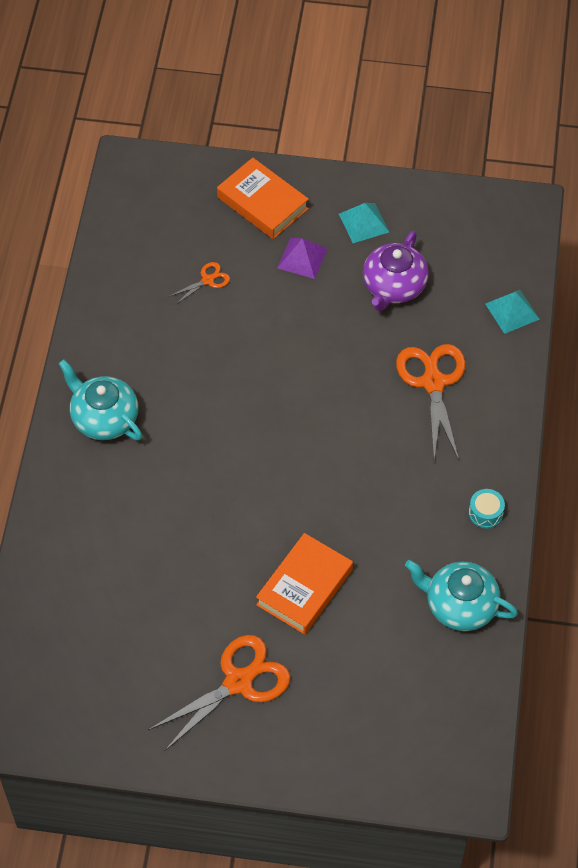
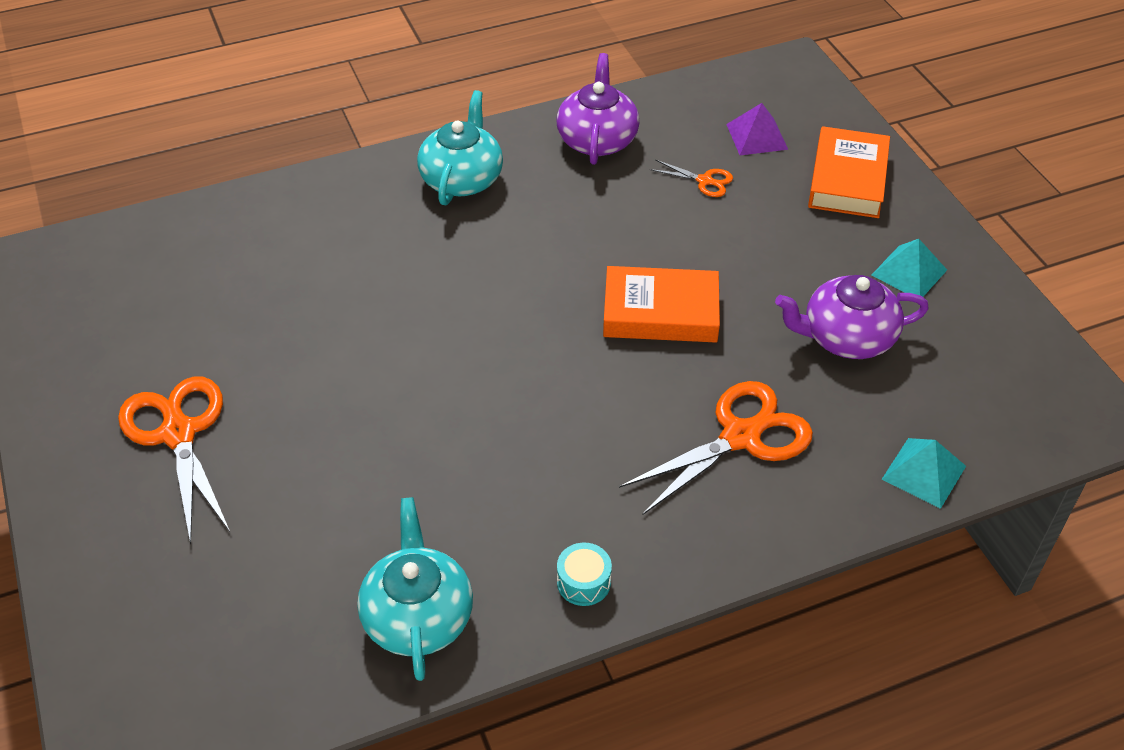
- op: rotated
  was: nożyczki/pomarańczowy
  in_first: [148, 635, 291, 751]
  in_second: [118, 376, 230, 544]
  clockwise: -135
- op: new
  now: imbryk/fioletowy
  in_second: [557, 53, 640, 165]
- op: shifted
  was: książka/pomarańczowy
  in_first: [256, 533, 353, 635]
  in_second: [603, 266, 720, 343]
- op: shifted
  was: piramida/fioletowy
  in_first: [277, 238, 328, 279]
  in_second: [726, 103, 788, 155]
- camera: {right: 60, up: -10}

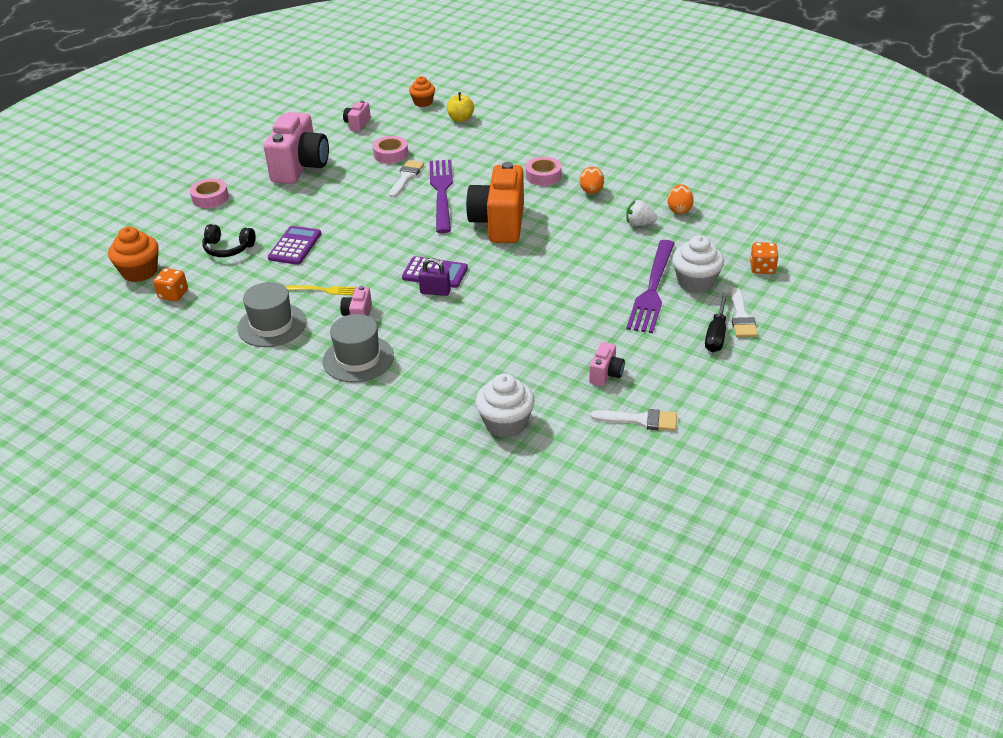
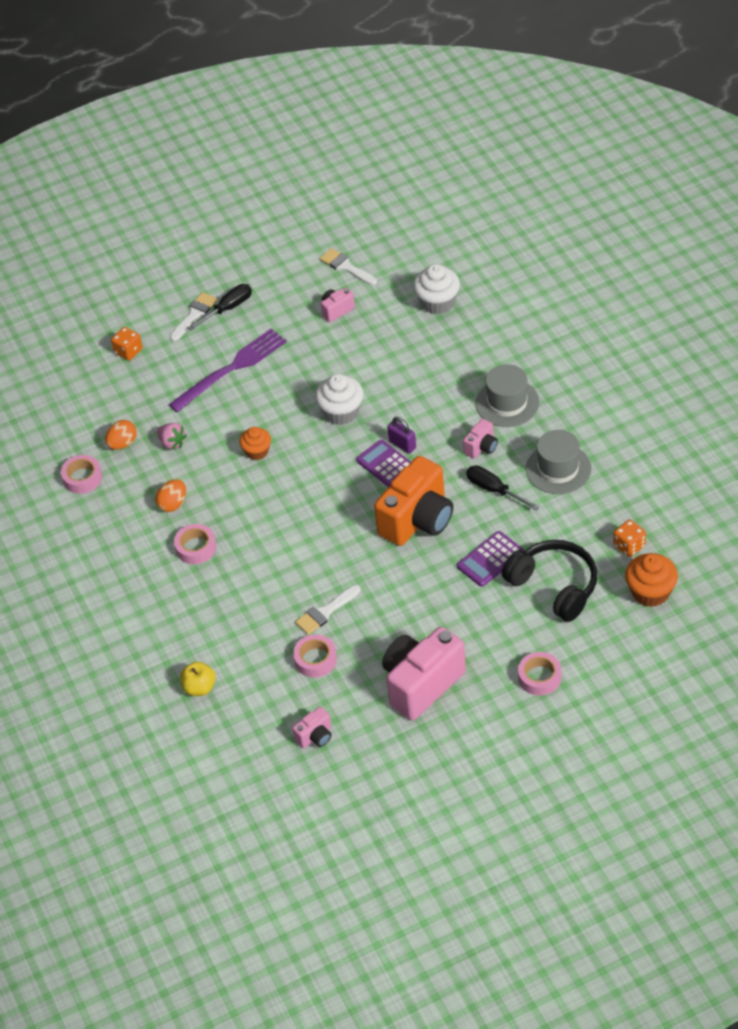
- op: new
  now: taśma klejąca/różowy
  in_second: [61, 455, 102, 494]
- op: repainted
  was: truskawka/biały
  now: truskawka/różowy
  in_first: [626, 200, 657, 226]
  in_second: [157, 423, 187, 450]
- op: shifted
  was: muffinka/pomarańczowy
  in_first: [409, 76, 435, 107]
  in_second: [239, 427, 271, 460]
- op: shifted
  was: muffinka/biały
  in_first: [672, 235, 724, 293]
  in_second: [315, 374, 364, 425]
- op: shifted
  was: aparat fotograficzny/pomarańczowy
  in_first: [466, 162, 524, 243]
  in_second: [374, 456, 453, 546]
- op: swapped
  was: widelec/żółty
  now: śrubokręt/czarny
  in_first: [286, 285, 355, 295]
  in_second: [466, 465, 539, 510]
- op: scaled
  was: słuchawki/czarny
  in_first: [202, 224, 255, 257]
  in_second: [502, 540, 597, 622]
  ratio: 1.64
- op: gone
  was: widelec/fioletowy
  in_first: [430, 160, 453, 233]
- camera: {right: -145, up: 10}

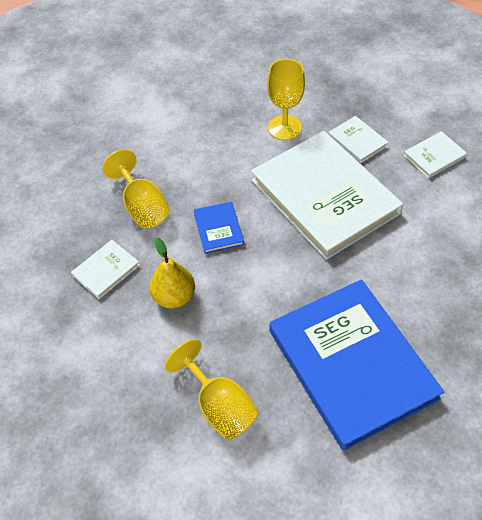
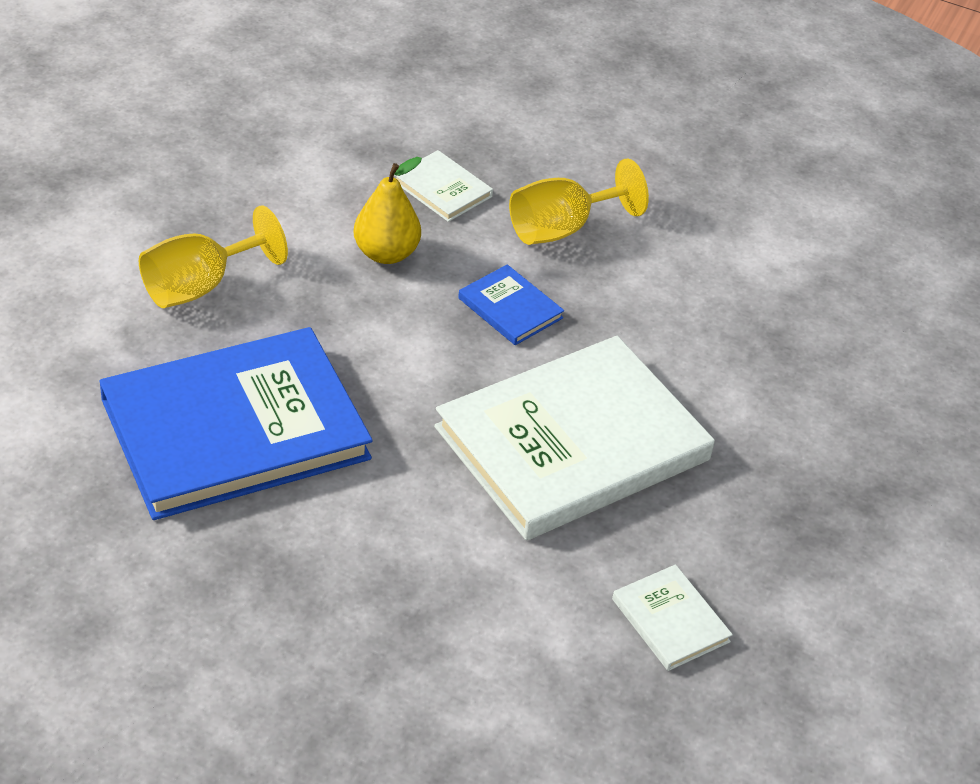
- op: rotated
  was: książka/niebieski
  in_first: [194, 202, 244, 254]
  in_second: [458, 264, 564, 345]
  clockwise: 60
- op: gone
  was: kielich/żółty
  in_first: [267, 59, 305, 140]
- op: gone
  was: książka/biały
  in_first: [328, 116, 388, 163]
- camera: {right: 85, up: -10}

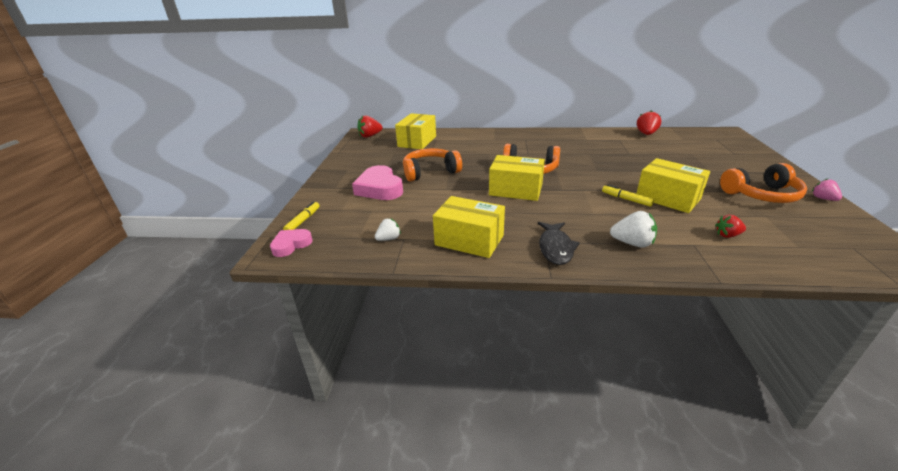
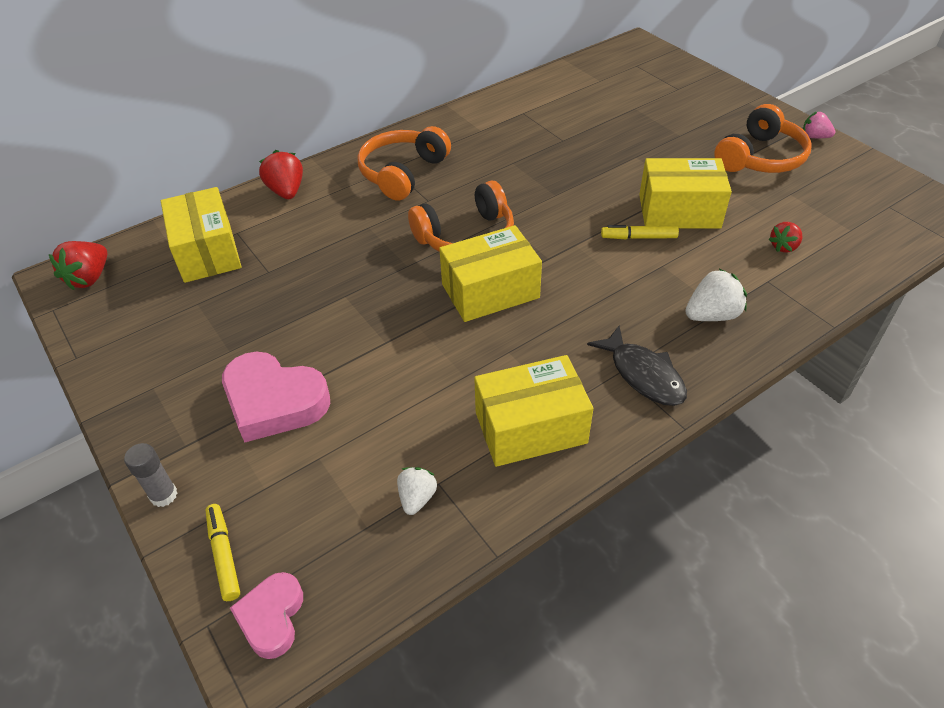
- op: new
  now: klej w sztyfcie/szary
  in_second: [124, 443, 177, 507]
- op: shifted
  was: truskawka/czerwony
  in_first: [637, 110, 661, 135]
  in_second: [259, 150, 303, 199]
- op: shifted
  was: słuchawki/pomarańczowy
  in_first: [403, 148, 462, 182]
  in_second: [358, 126, 451, 201]
- camera: {right: -40, up: 15}

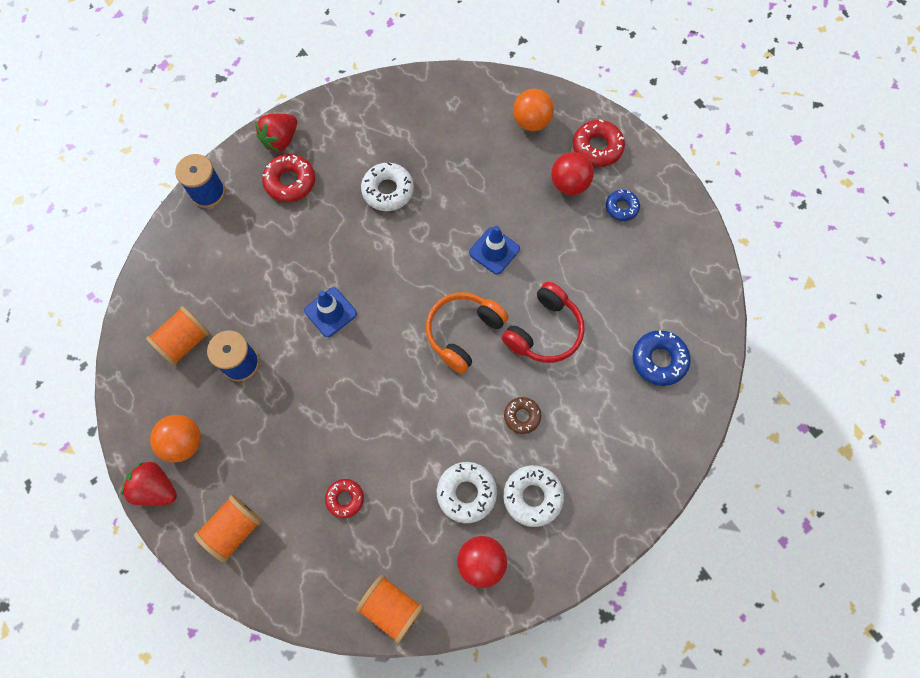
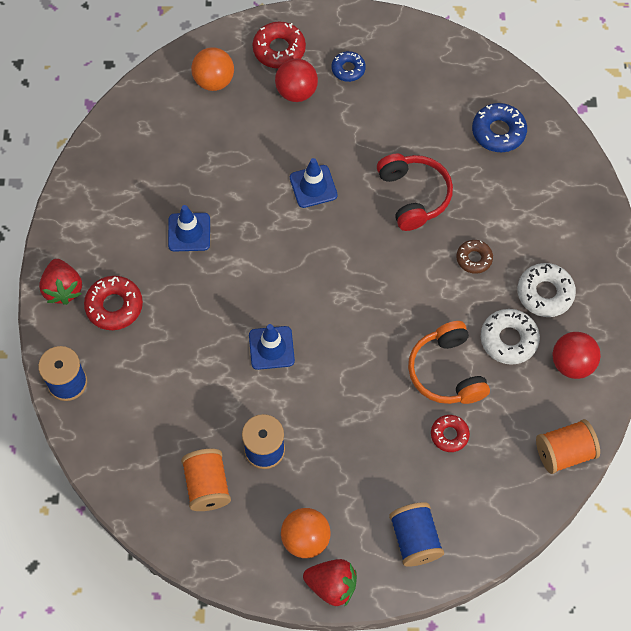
- op: swapped
  was: donut/biały
  now: pachołek/niebieski
  in_first: [361, 162, 414, 211]
  in_second: [168, 205, 210, 252]
- op: rotated
  was: truskawka/czerwony
  in_first: [121, 462, 177, 506]
  in_second: [303, 559, 357, 606]
  clockwise: -135
- op: repainted
  was: szpulka/pomarańczowy
  now: szpulka/niebieski
  in_first: [194, 495, 262, 562]
  in_second: [389, 502, 444, 567]
- op: shifted
  was: słuchawki/pomarańczowy
  in_first: [426, 292, 509, 374]
  in_second: [408, 321, 490, 404]
- camera: {right: -55, up: -5}

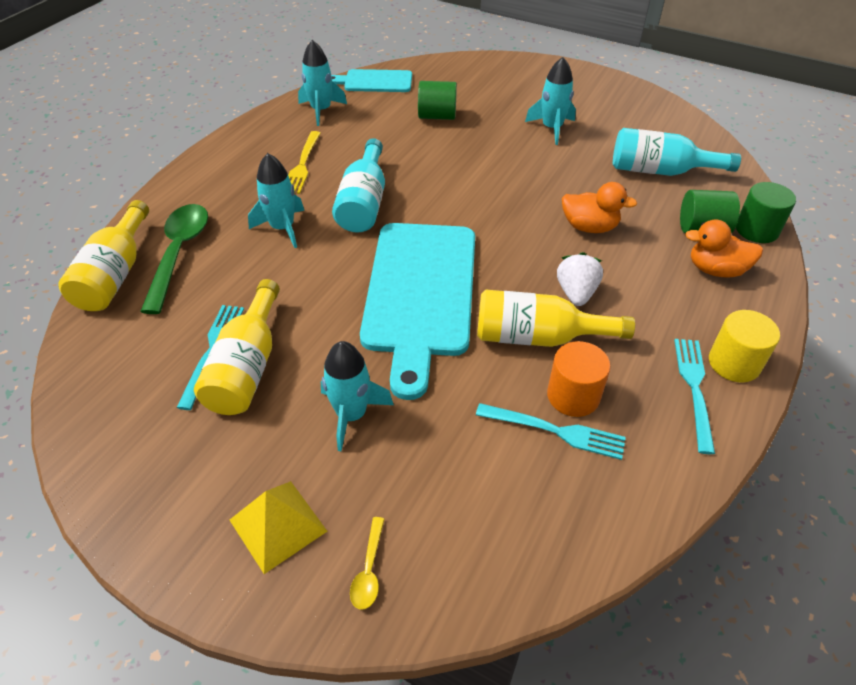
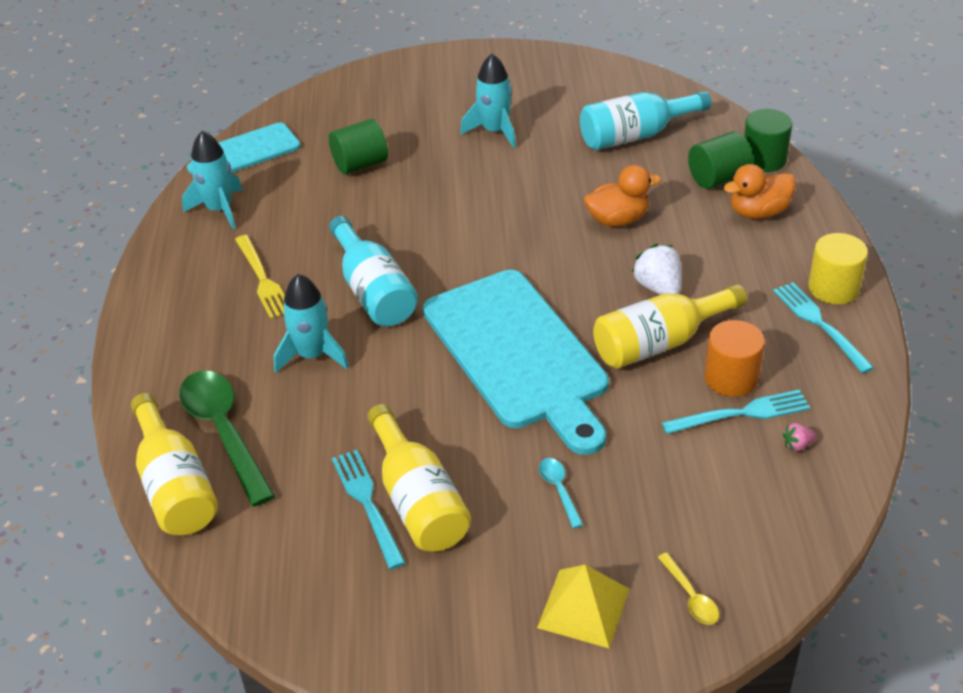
- op: swapped
  was: rakieta/turkusowy
  now: łyżka/turkusowy
  in_first: [321, 341, 394, 451]
  in_second: [539, 458, 583, 529]
- op: new
  now: truskawka/różowy
  in_second: [783, 423, 816, 451]
- camera: {right: -30, up: -5}

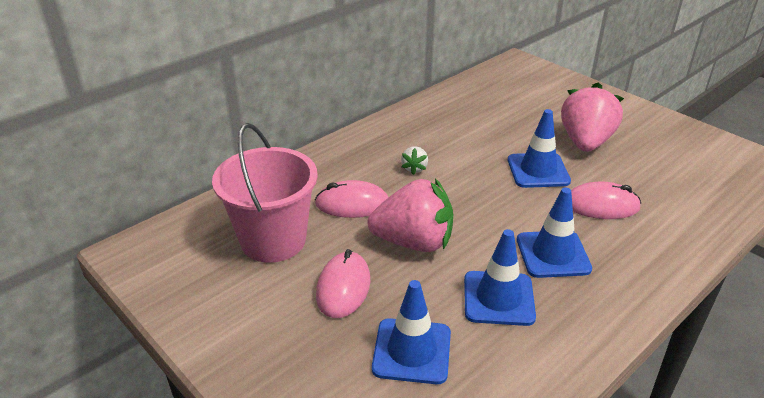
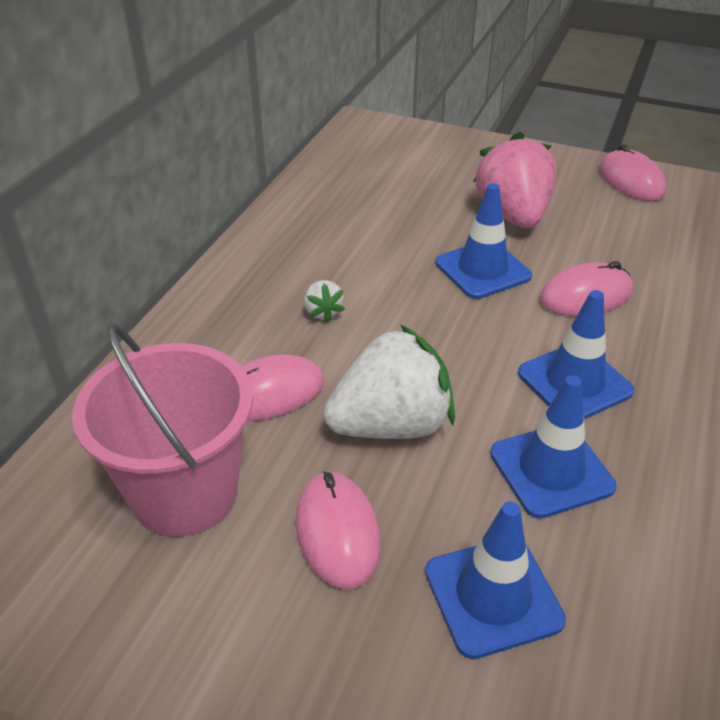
- op: repainted
  was: truskawka/różowy
  now: truskawka/biały
  in_first: [367, 178, 453, 252]
  in_second: [324, 324, 455, 439]
- op: new
  now: myszka/różowy
  in_second: [600, 144, 666, 201]
- camera: {right: -25, up: 5}

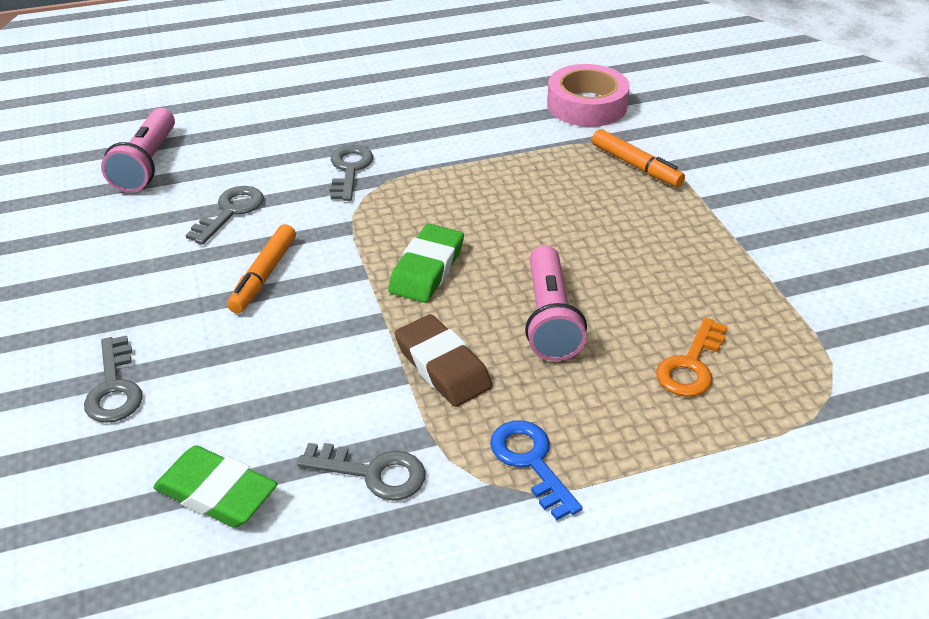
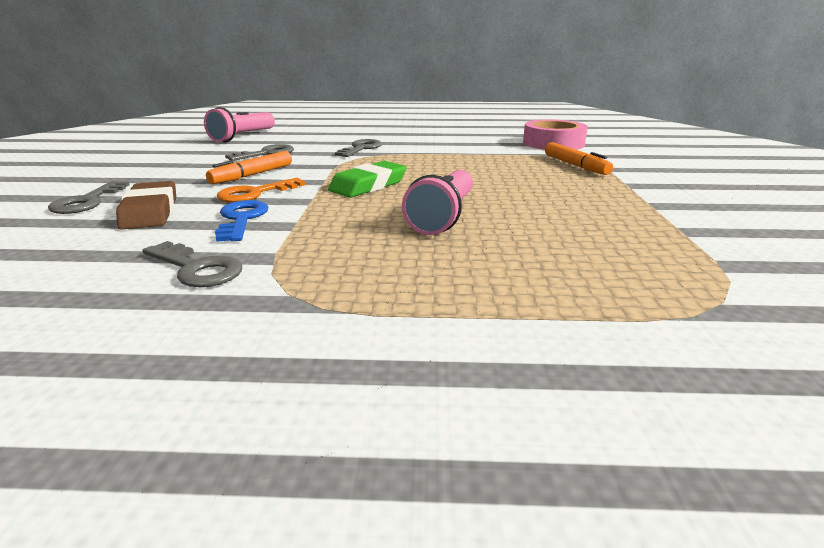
- op: shifted
  was: gumka do mazania/brązowy
  in_first: [395, 314, 492, 407]
  in_second: [116, 181, 176, 229]
- op: shifted
  was: klucz/niebieski
  in_first: [490, 420, 582, 520]
  in_second: [215, 200, 268, 242]
- op: shifted
  was: klucz/pomarańczowy
  in_first: [656, 318, 727, 397]
  in_second: [217, 178, 306, 203]
- op: gone
  was: gumka do mazania/zielony
  in_first: [153, 445, 278, 528]
- camera: {right: 20, up: -15}

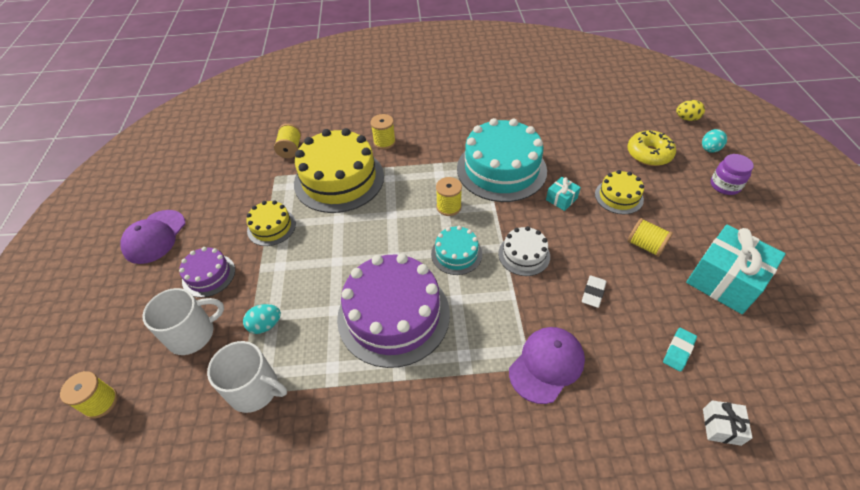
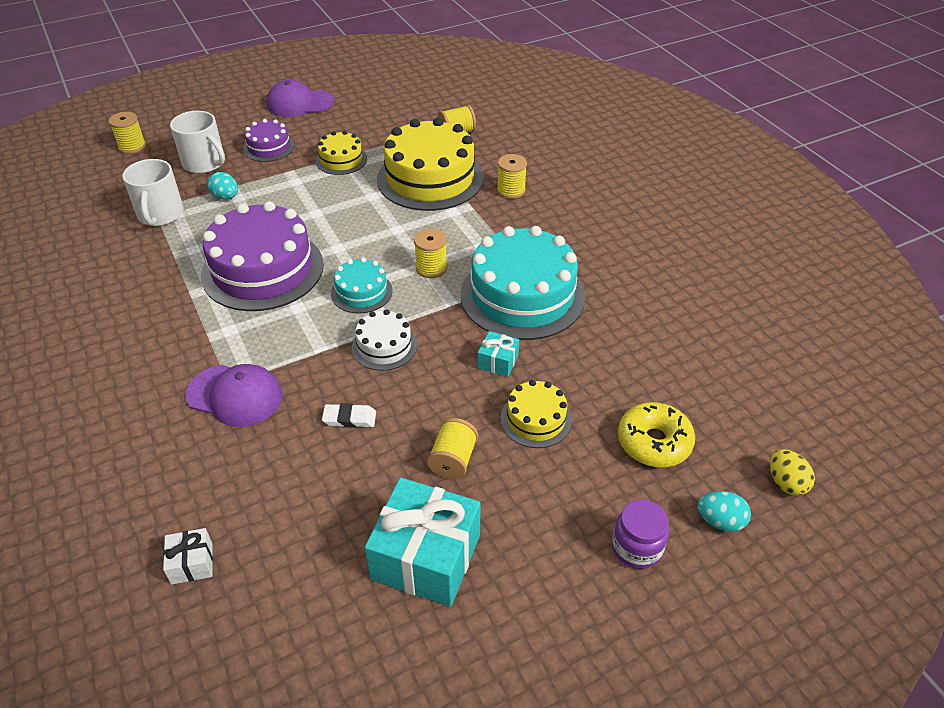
- op: gone
  was: gumka do mazania/turkusowy
  in_first: [663, 328, 697, 372]
- camera: {right: 65, up: -5}

